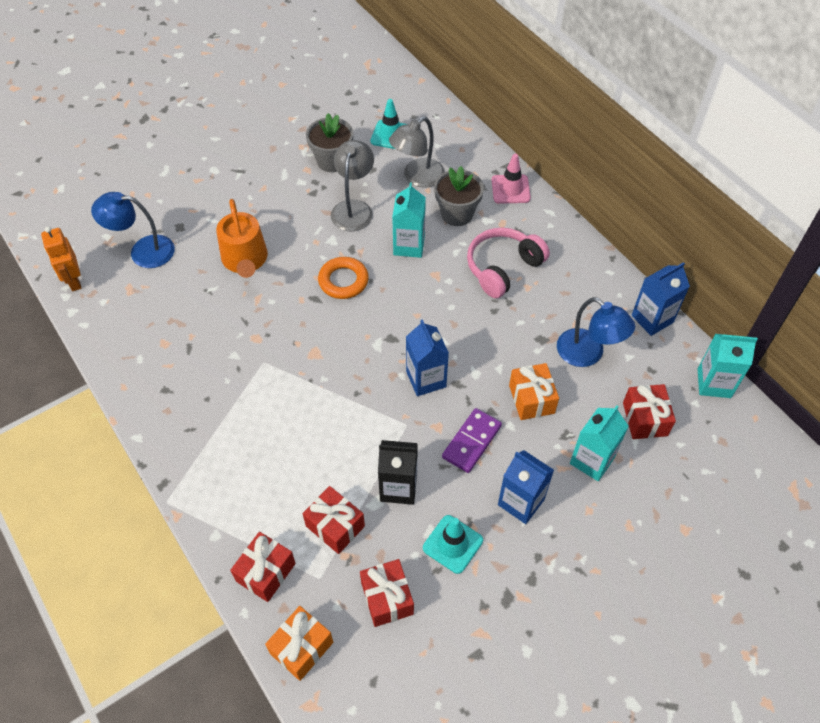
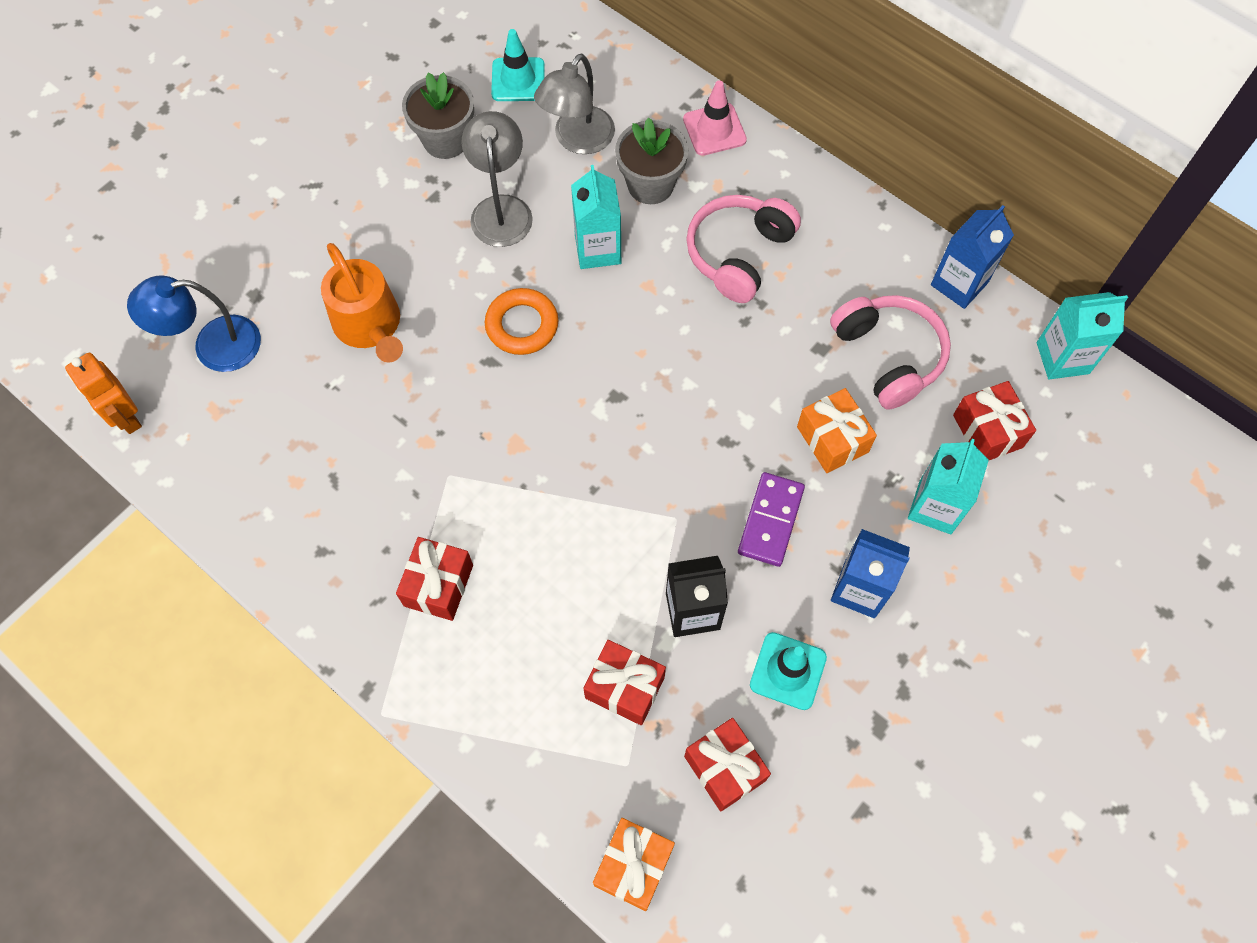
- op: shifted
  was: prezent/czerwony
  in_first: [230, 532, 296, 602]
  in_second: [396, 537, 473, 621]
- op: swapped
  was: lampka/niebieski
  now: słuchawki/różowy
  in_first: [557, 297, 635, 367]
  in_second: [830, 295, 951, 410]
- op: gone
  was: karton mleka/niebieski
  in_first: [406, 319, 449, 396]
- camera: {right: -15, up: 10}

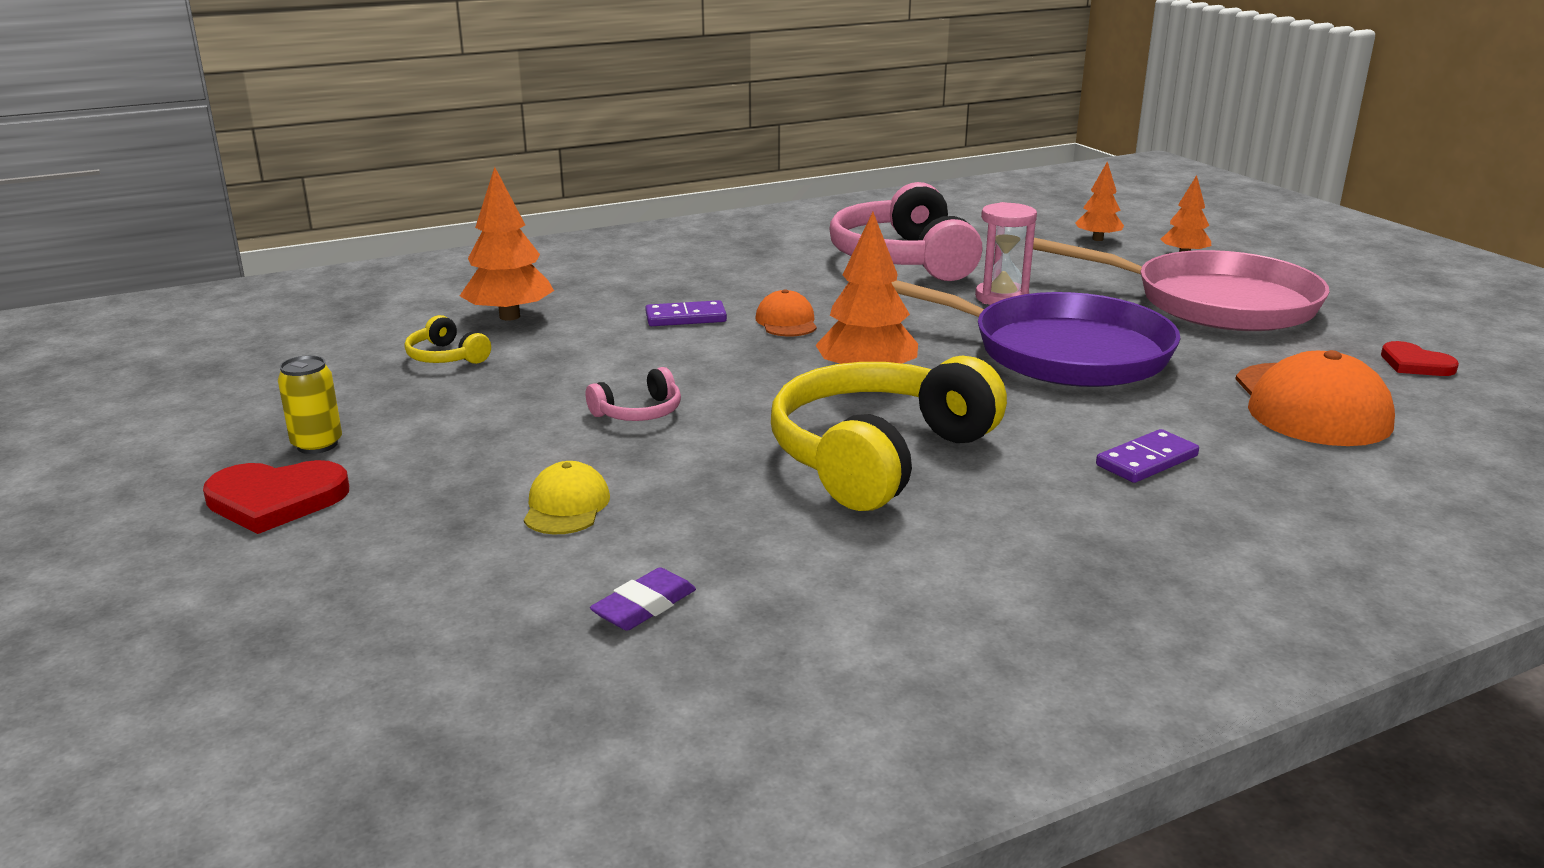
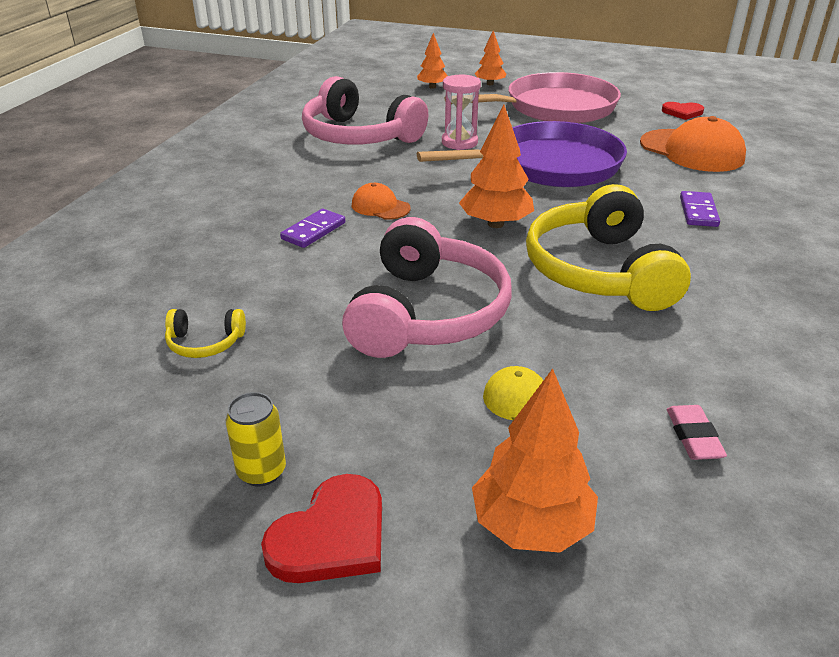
- op: scaled
  was: słuchawki/różowy
  in_first: [586, 367, 681, 421]
  in_second: [342, 217, 512, 358]
  ratio: 2.37
- op: shifted
  was: drzewko/pomarańczowy
  in_first: [460, 167, 554, 321]
  in_second: [472, 369, 598, 553]
- op: repainted
  was: gumka do mazania/fioletowy
  now: gumka do mazania/różowy
  in_first: [590, 567, 696, 631]
  in_second: [667, 405, 727, 460]
- camera: {right: -45, up: 10}

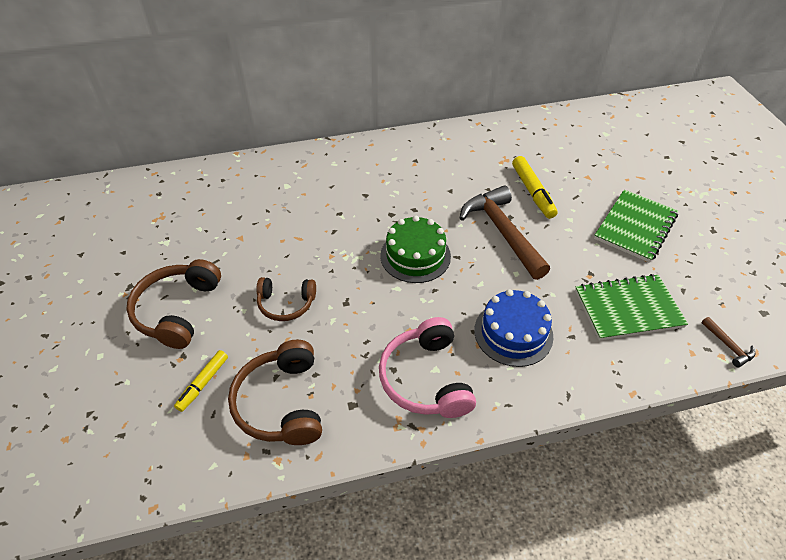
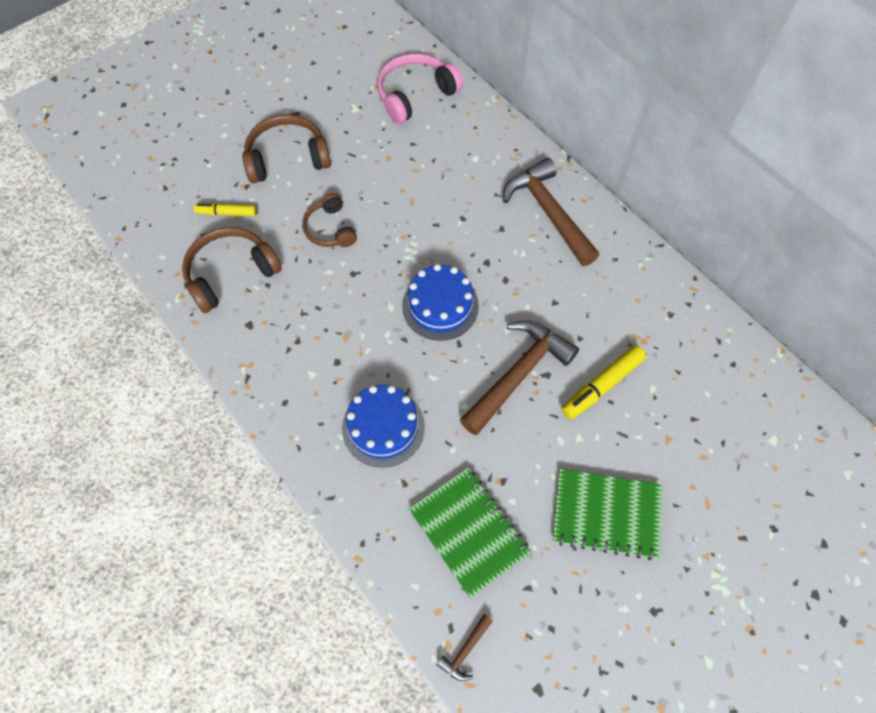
- op: shifted
  was: słuchawki/różowy
  in_first: [379, 317, 476, 418]
  in_second: [377, 53, 463, 124]
- op: repainted
  was: tort/zielony
  now: tort/niebieski
  in_first: [380, 216, 451, 283]
  in_second: [402, 264, 479, 341]
- op: new
  now: młotek/brązowy
  in_second: [503, 158, 599, 266]
- camera: {right: 65, up: 15}

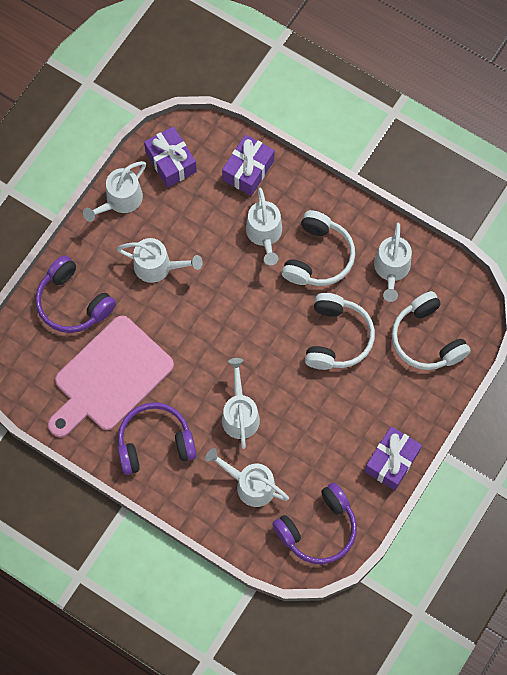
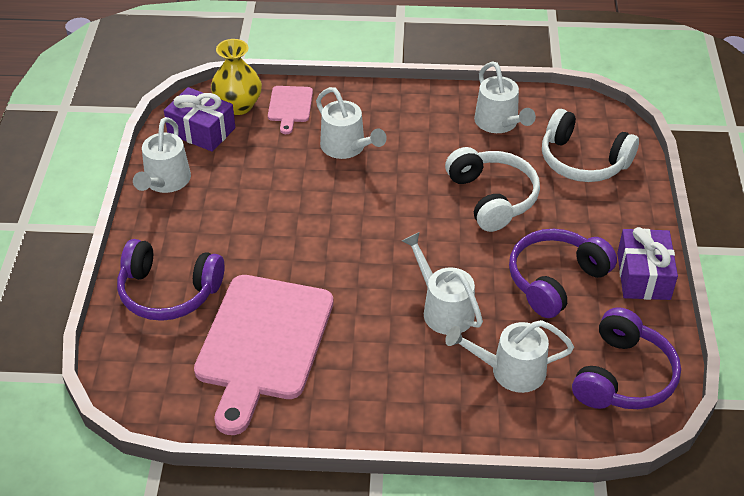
- op: new
  now: wazon/żółty
  in_second: [211, 39, 262, 115]
- op: swapped
  was: prezent/fioletowy
  now: deska do krojenia/różowy
  in_first: [222, 134, 275, 196]
  in_second: [268, 86, 313, 134]
- op: shifted
  was: słuchawki/fioletowy
  in_first: [118, 402, 197, 475]
  in_second: [509, 229, 617, 318]
- op: gone
  was: konewka/biały
  in_first: [117, 238, 203, 283]
- op: gone
  was: słuchawki/biały
  in_first: [282, 210, 355, 286]
- camera: {right: -30, up: -25}

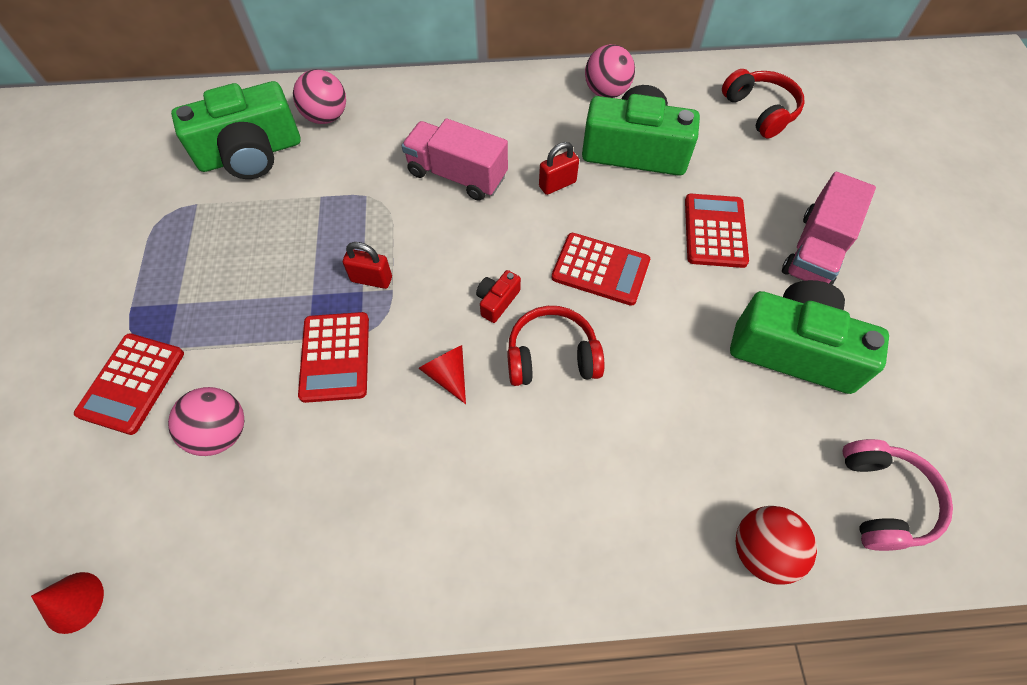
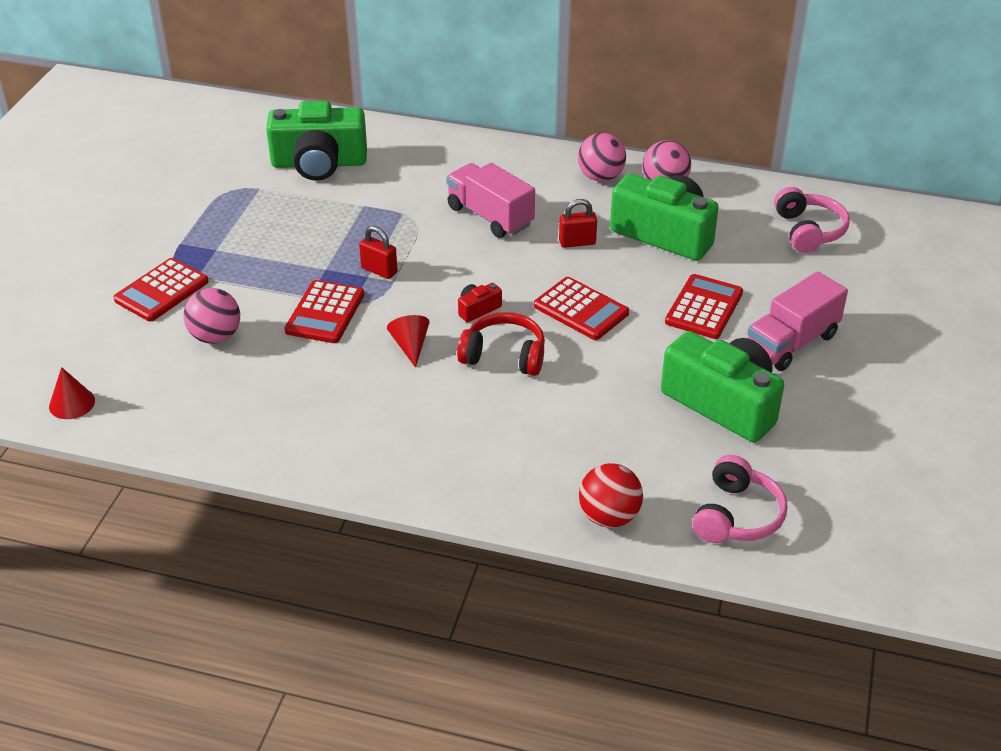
- op: shifted
  was: piłka/różowy
  in_first: [293, 69, 346, 124]
  in_second: [578, 133, 626, 182]
- op: repainted
  was: słuchawki/czerwony
  now: słuchawki/różowy
  in_first: [722, 69, 804, 139]
  in_second: [774, 187, 850, 253]
- camera: {right: 20, up: -20}

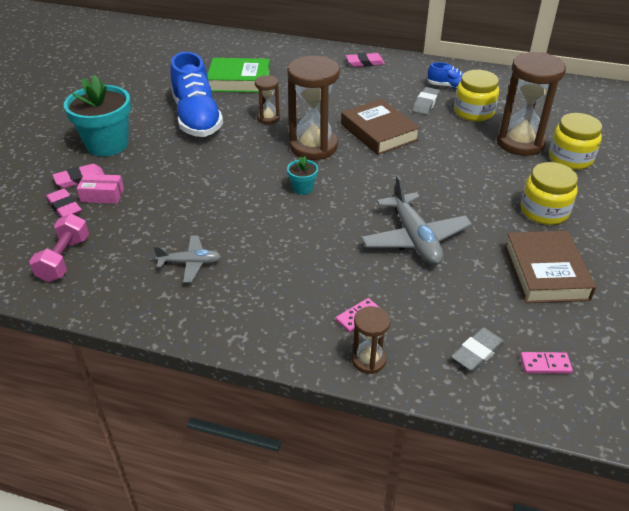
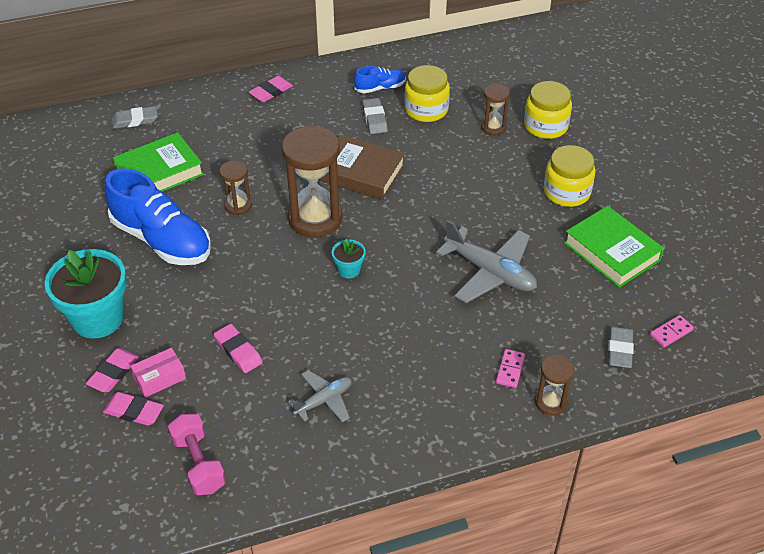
- op: new
  now: gumka do mazania/szary
  in_second: [112, 106, 158, 129]
- op: new
  now: gumka do mazania/różowy
  in_second: [214, 324, 263, 373]
- op: scaled
  was: klepsydra/brązowy
  in_first: [497, 52, 566, 156]
  in_second: [481, 83, 510, 136]
  ratio: 0.51
- op: repainted
  was: książka/brązowy
  now: książka/zielony
  in_first: [504, 231, 596, 303]
  in_second: [564, 206, 664, 288]
- camera: {right: -35, up: 5}

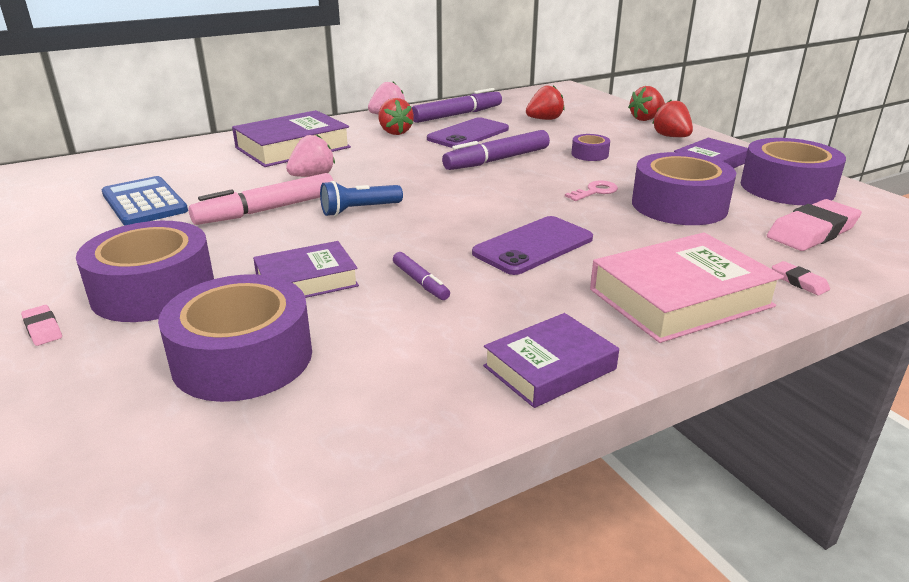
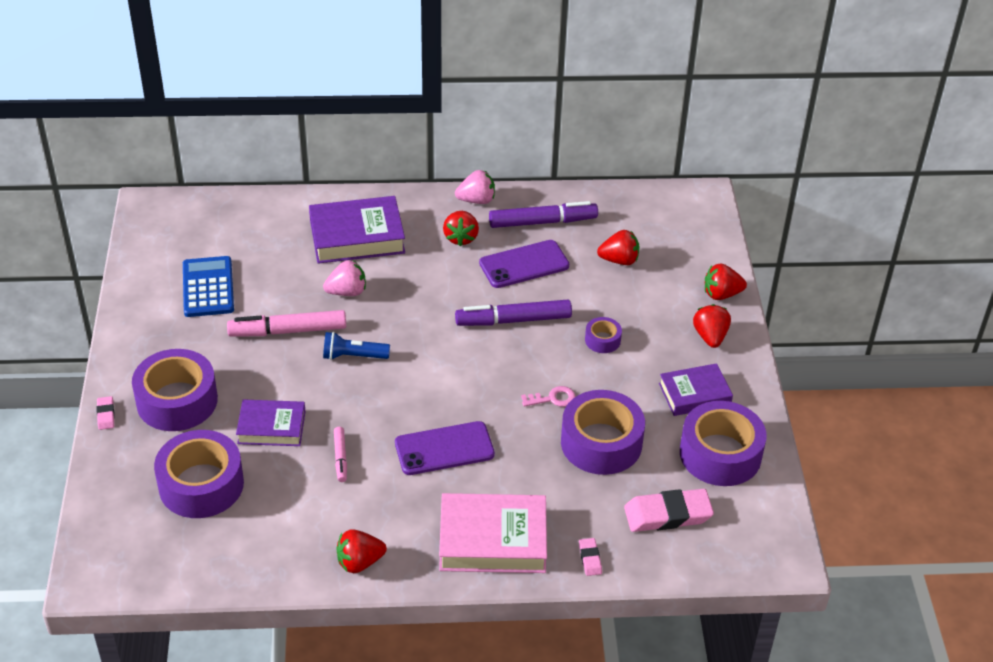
- op: repainted
  was: flamaster/fioletowy
  now: flamaster/różowy
  in_first: [393, 252, 450, 300]
  in_second: [334, 427, 347, 482]
- op: swapped
  was: książka/fioletowy
  now: truskawka/czerwony
  in_first: [483, 313, 619, 408]
  in_second: [336, 529, 387, 573]
- camera: {right: 25, up: 15}

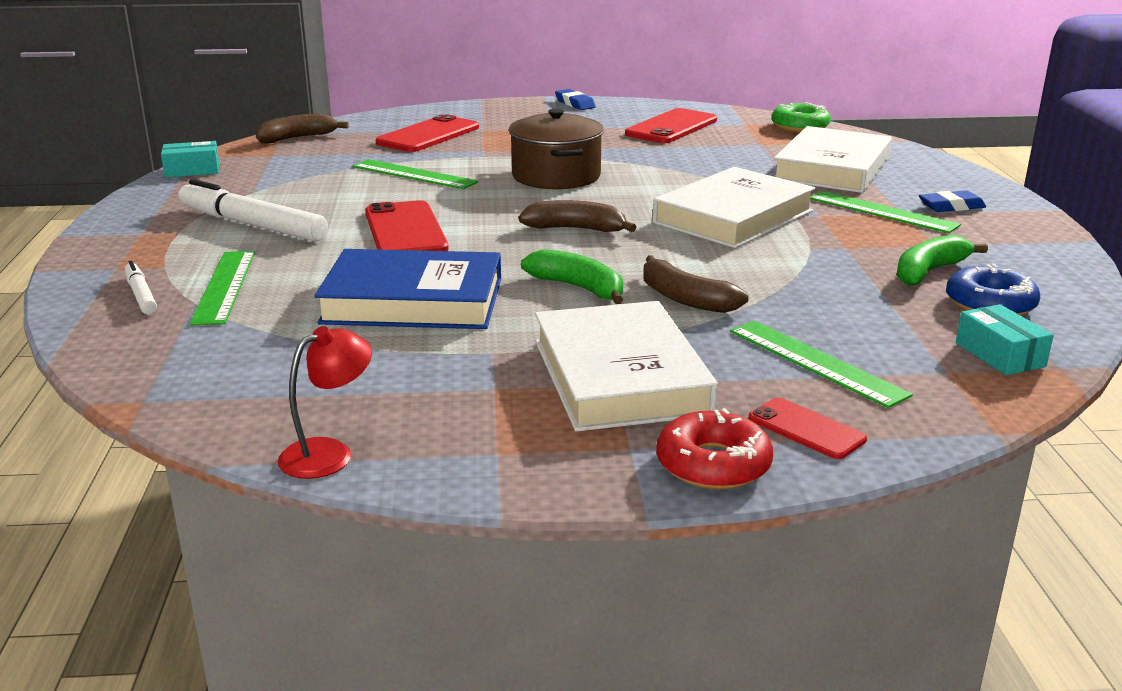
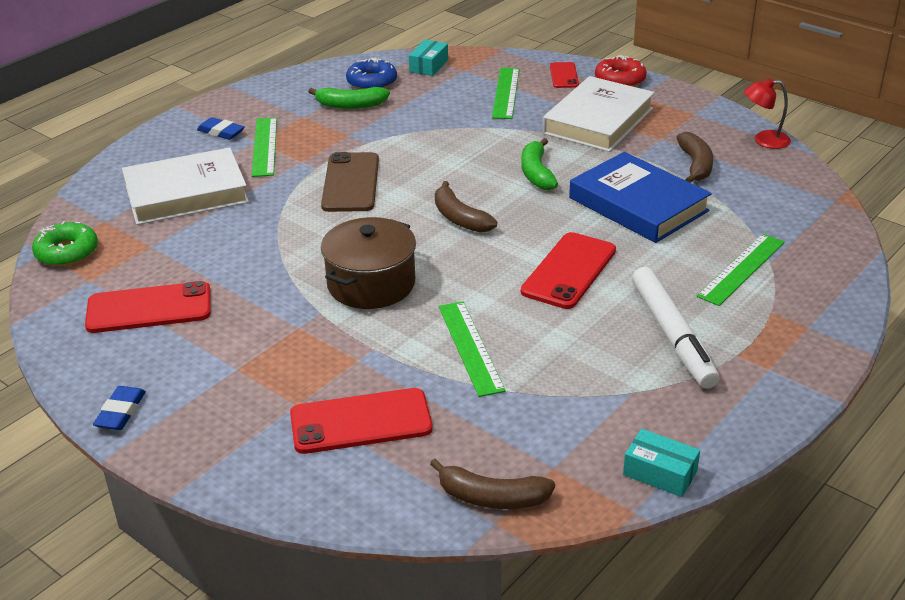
- op: swapped
  was: książka/biały
  now: telefon/brązowy
  in_first: [652, 167, 816, 248]
  in_second: [321, 152, 379, 212]
- op: shifted
  was: banan/brązowy
  in_first: [643, 255, 749, 313]
  in_second: [676, 132, 713, 183]
- op: gone
  was: flamaster/biały
  in_first: [125, 261, 157, 314]
- camera: {right: -135, up: 10}

